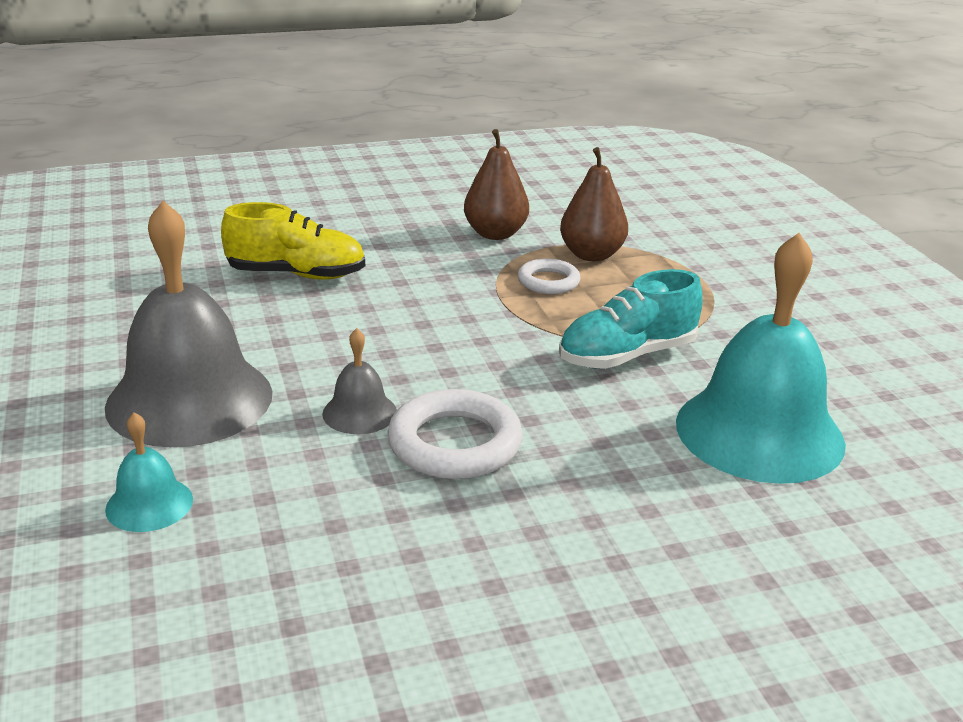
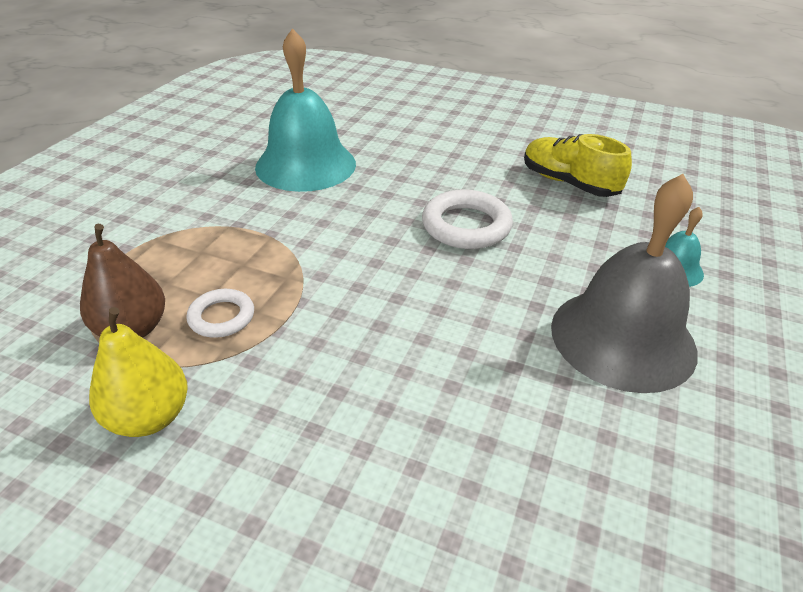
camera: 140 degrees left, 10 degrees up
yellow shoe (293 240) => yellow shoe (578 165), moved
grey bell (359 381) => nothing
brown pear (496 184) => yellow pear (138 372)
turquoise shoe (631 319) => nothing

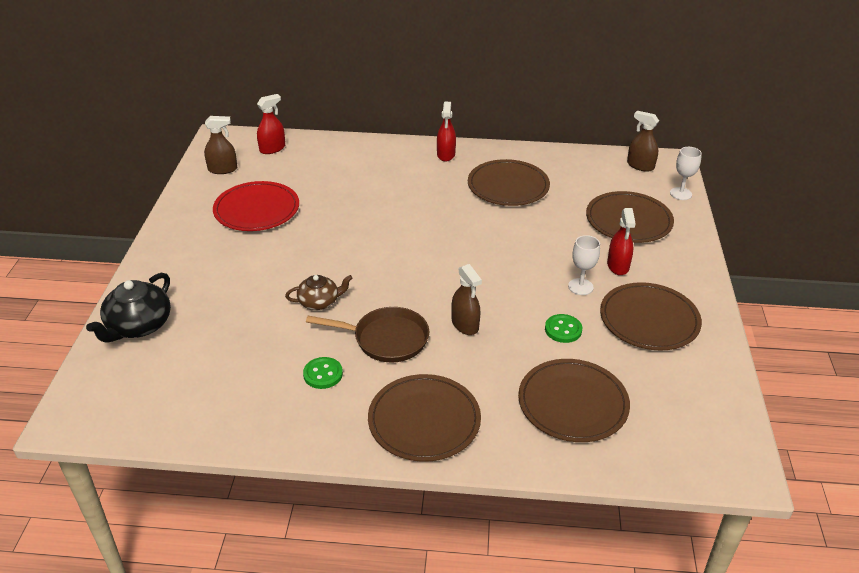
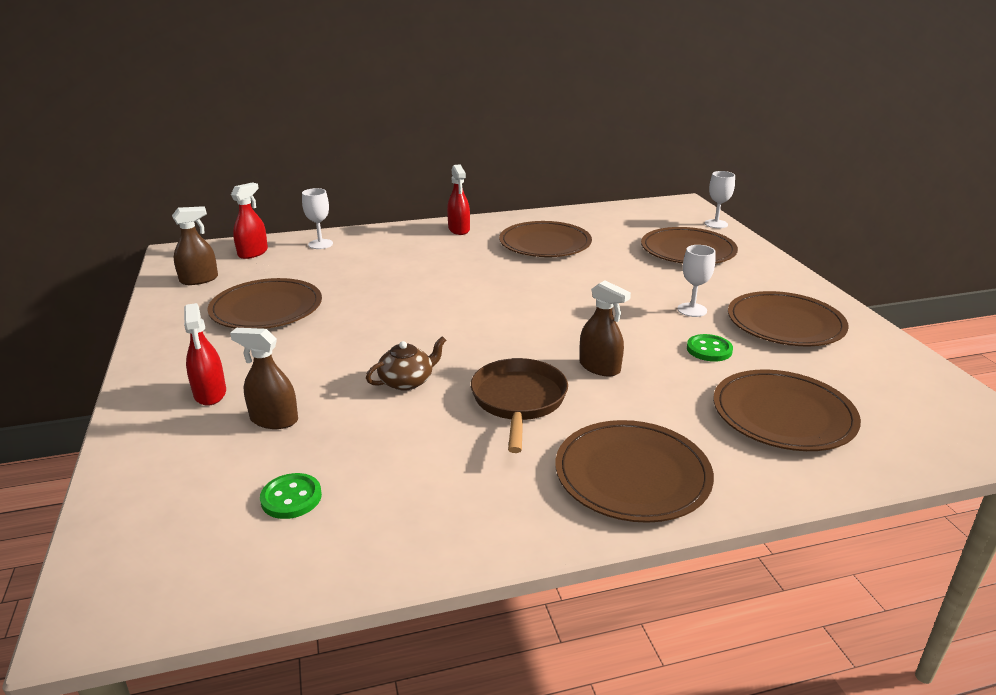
camera: 20 degrees left, 10 degrees down
black teapot (128 307) => nothing
red plate (256 206) => brown plate (265 303)
green button (323 373) => green button (291 496), moved
brown pan (367 335) => brown pan (519 405), 75 degrees counterclockwise
red spray bottle (621 241) => red spray bottle (205 354), moved
brown spray bottle (643 141) => brown spray bottle (264 378), moved
nothing => white goblet (317 218)

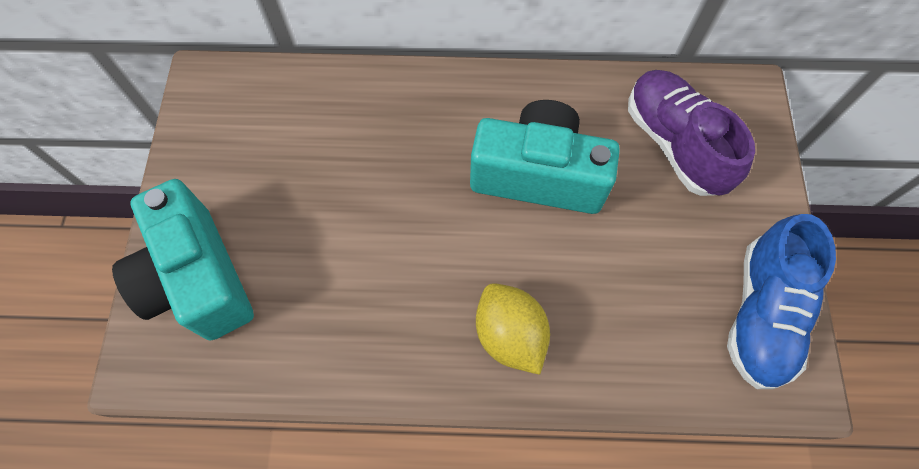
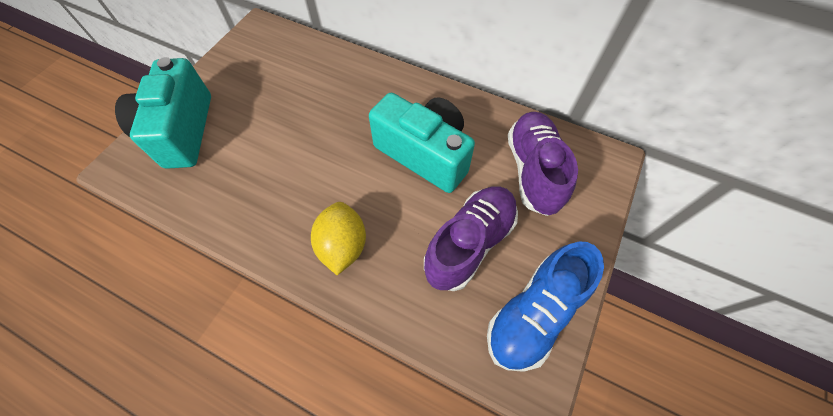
camera: 25 degrees right, 5 degrees down
nothing => purple shoe (471 238)

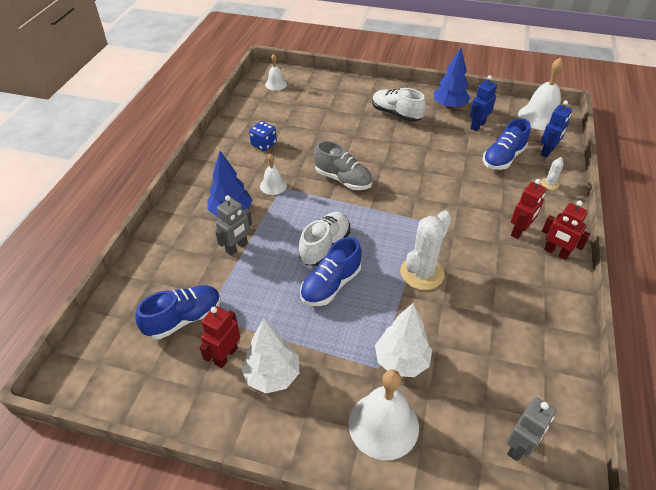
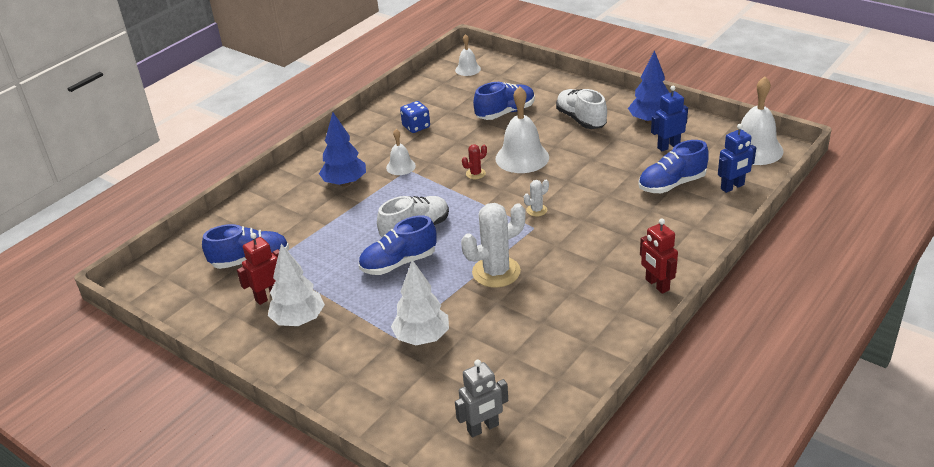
camera: 25 degrees right, 10 degrees down
grey robot (233 225) => nothing
grey shoe (343 165) => red cactus (474 161)
white bell (384 415) => white bell (522 129), moved
red robot (528 209) => nothing
white cactus (552 173) => white cactus (536 198), moved
nothing => blue shoe (504 101)

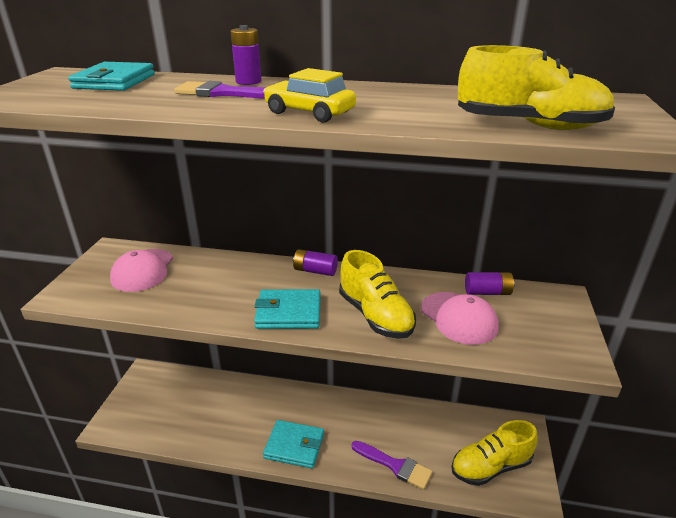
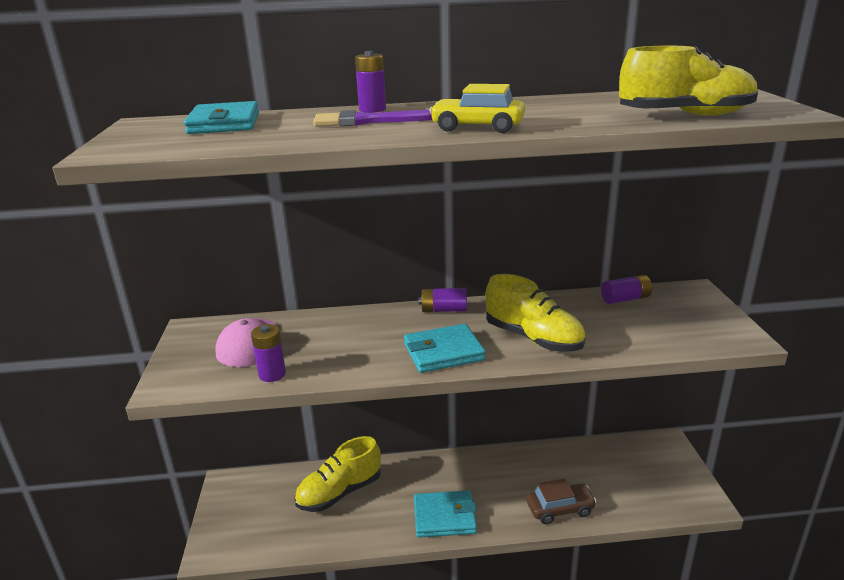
camera: 15 degrees left, 5 degrees down
purple brush (392 465) => brown car (561 501)
pink cap (460 318) => nothing
yellow shoe (494 453) => yellow shoe (338 474), moved
nothing => purple battery (268 353)

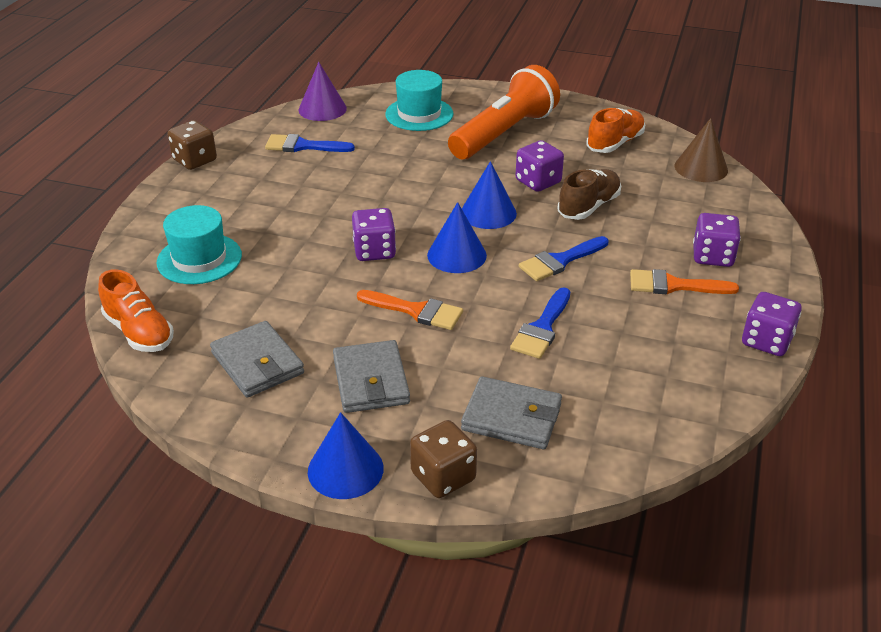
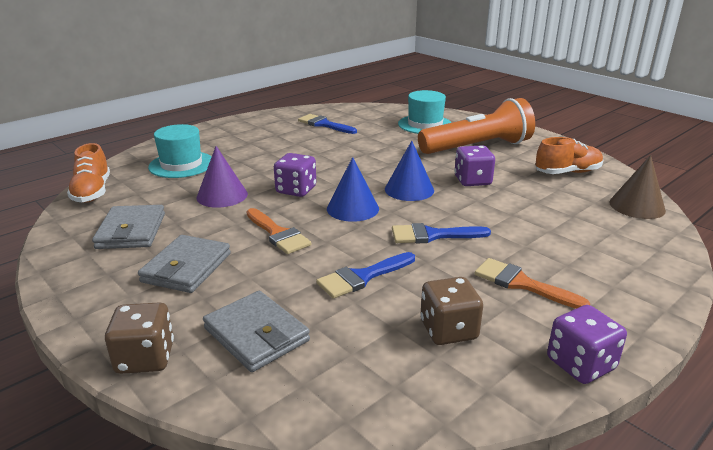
camera: 30 degrees right, 10 degrees down
brown dice (192 145) => brown dice (451 311), moved
purple cone (323 91) => purple cone (222 177), moved
blue cone (346 455) => nothing
brown shoe (589 194) => nothing
purple dice (717 240) => nothing

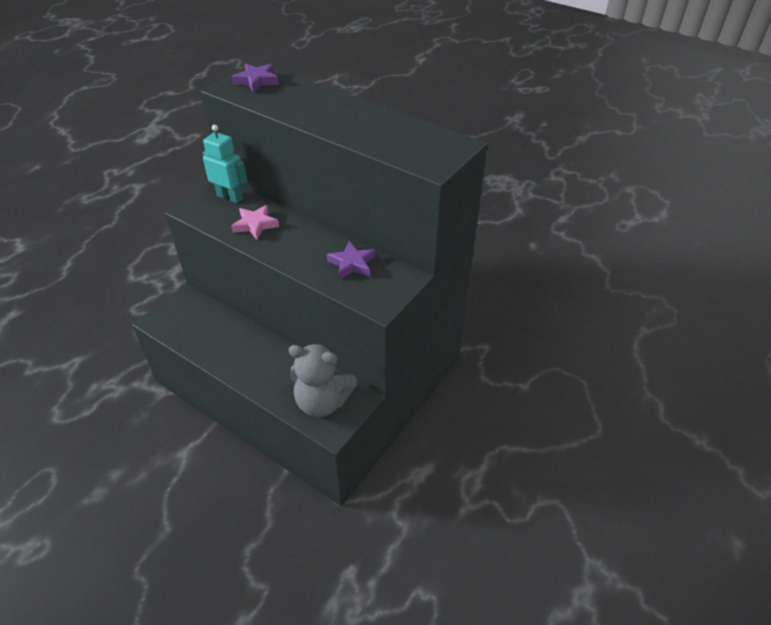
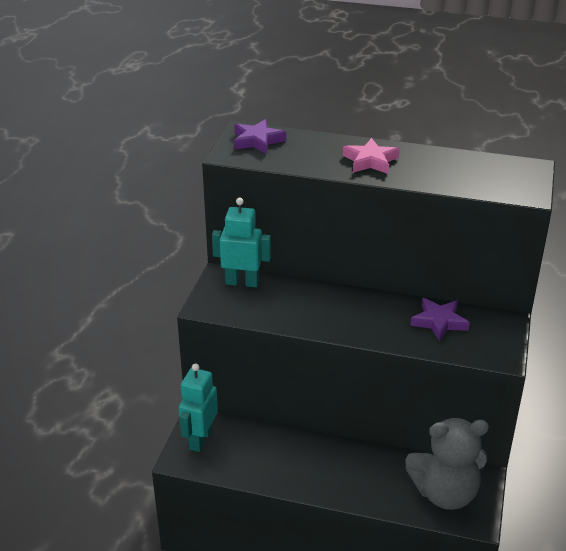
camera: 20 degrees left, 10 degrees down
pink star (255 222) => pink star (371 156), moved
nothing => turquoise robot (198 407)

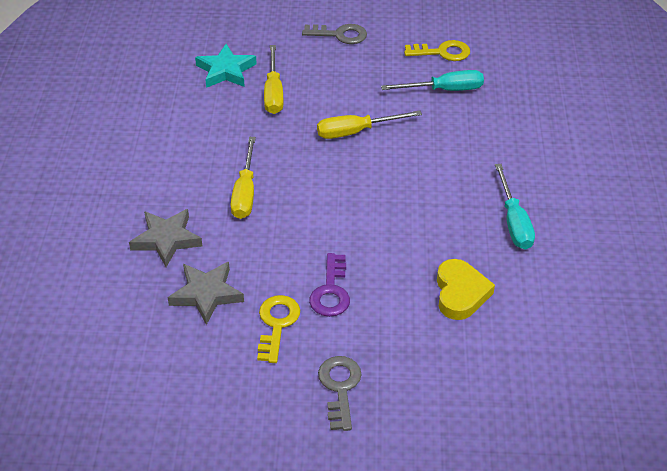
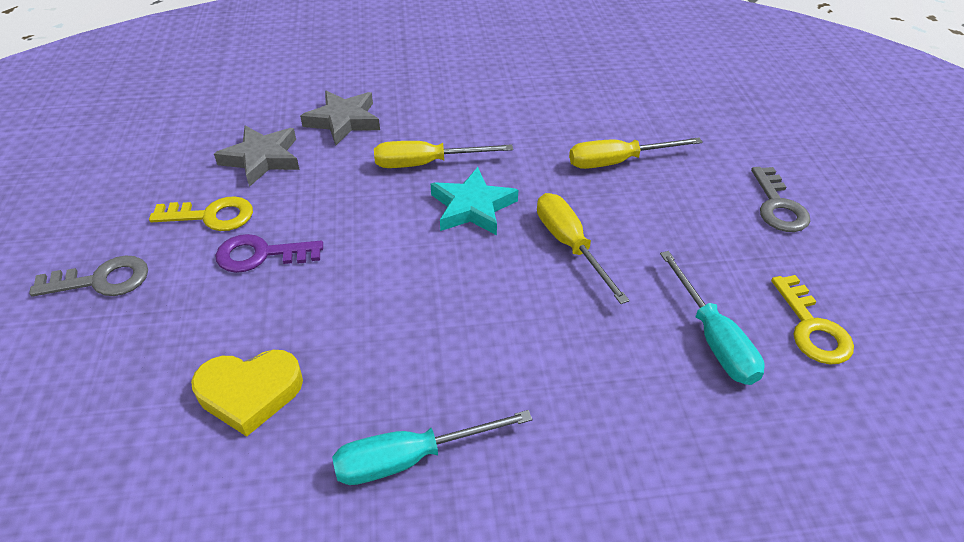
camera: 80 degrees right, 0 degrees up
turquoise star (226 66) => turquoise star (474 201), moved

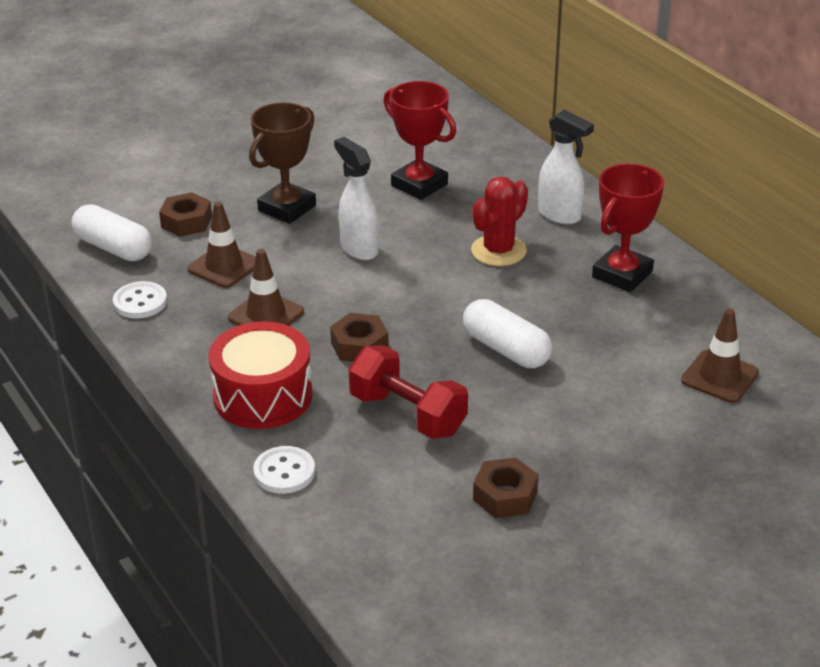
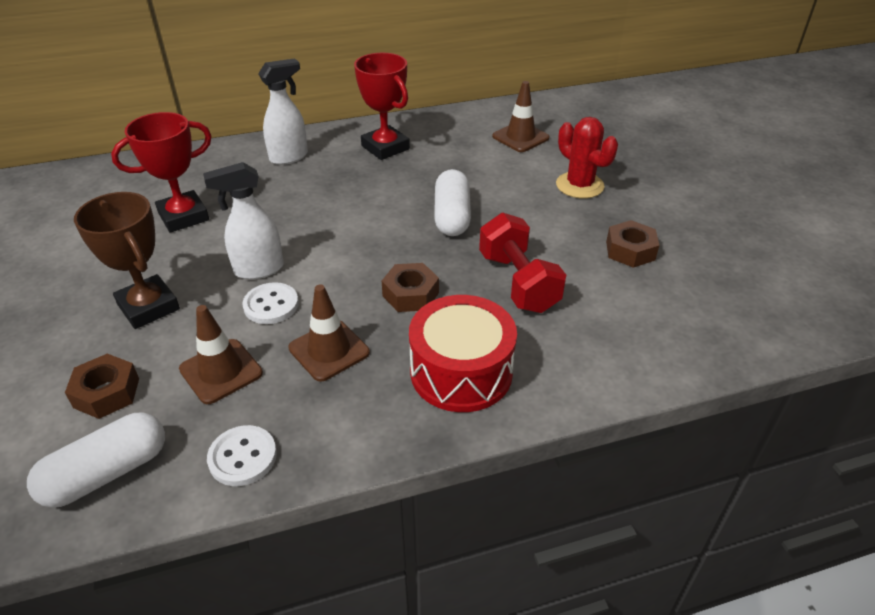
camera: 75 degrees left, 5 degrees up
white button (284 470) => white button (270 303), moved
red dumbbell (408 392) => red dumbbell (522 263), 75 degrees counterclockwise
white capsule (507 333) => white capsule (452 202), 60 degrees counterclockwise
red cactus (499 221) => red cactus (587 157), moved

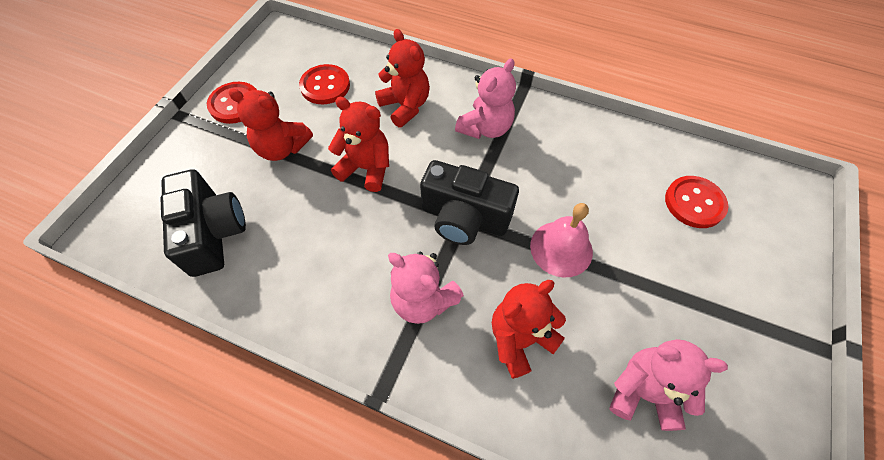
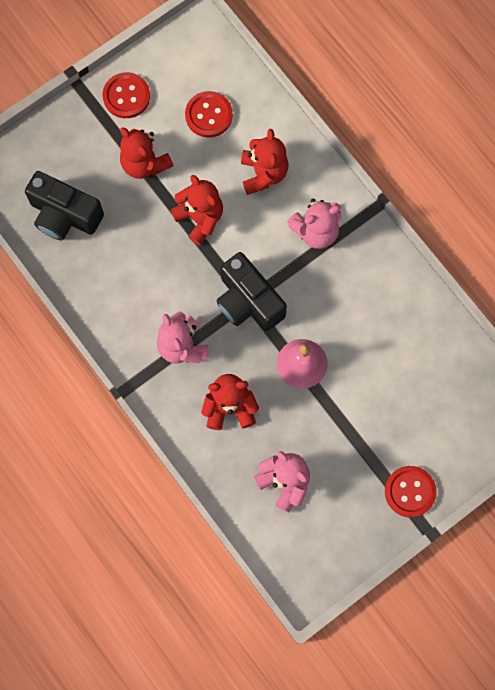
camera: 30 degrees right, 15 degrees up
black camera (203 223) => black camera (64 205), 105 degrees clockwise
red button (696 202) => red button (410 492), moved

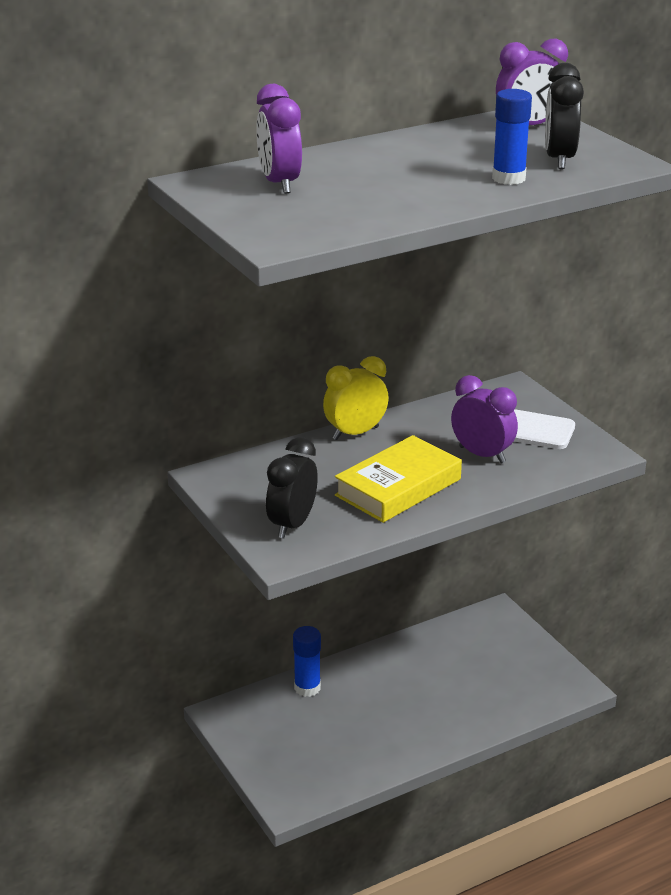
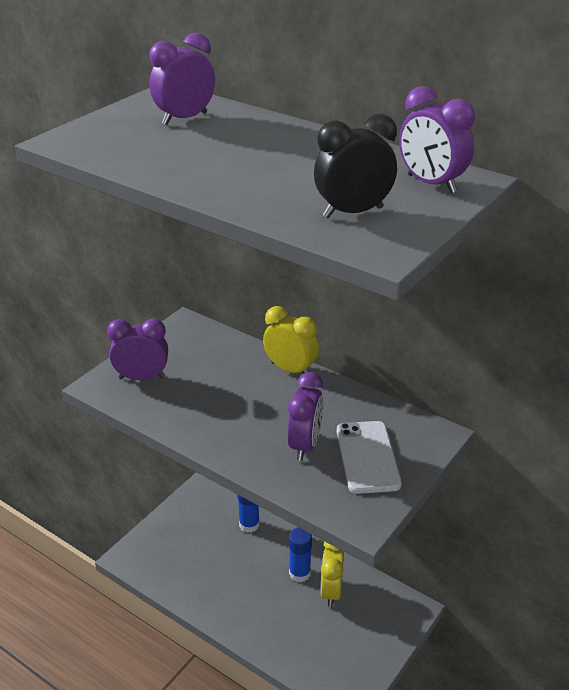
camera: 65 degrees right, 5 degrees up
black clock (292 488) => purple clock (137 349)
yellow book (398 479) => nothing
blue glue stick (512 137) => blue glue stick (300 554), moved
nothing => yellow clock (332 574)

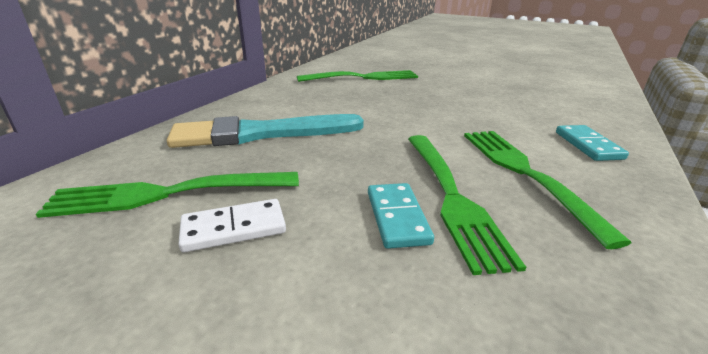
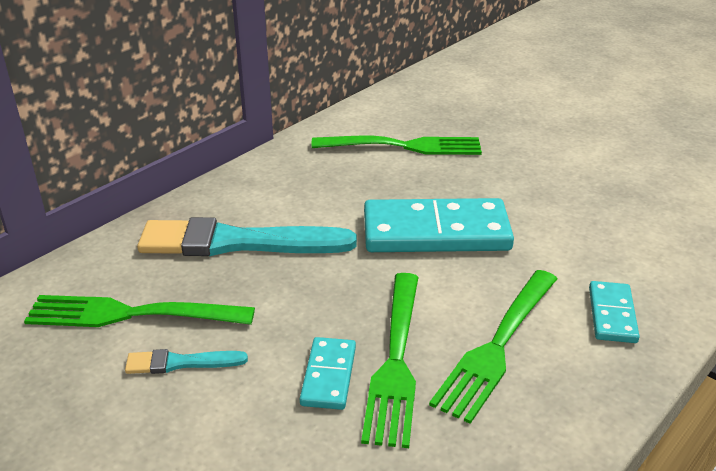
camera: 15 degrees right, 5 degrees up
white domino (232 225) => turquoise brush (186 361)
green fork (548 190) => green fork (493 347), 150 degrees counterclockwise
nothing => turquoise domino (439 225)

